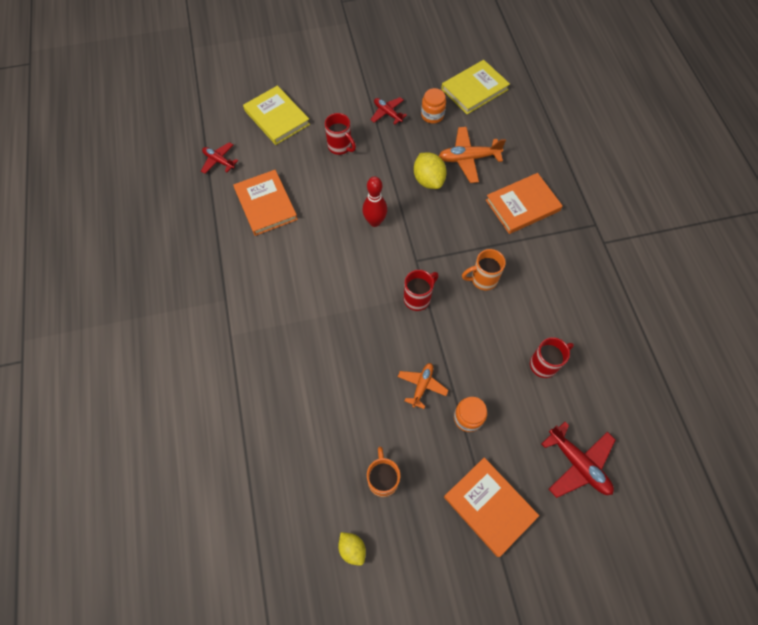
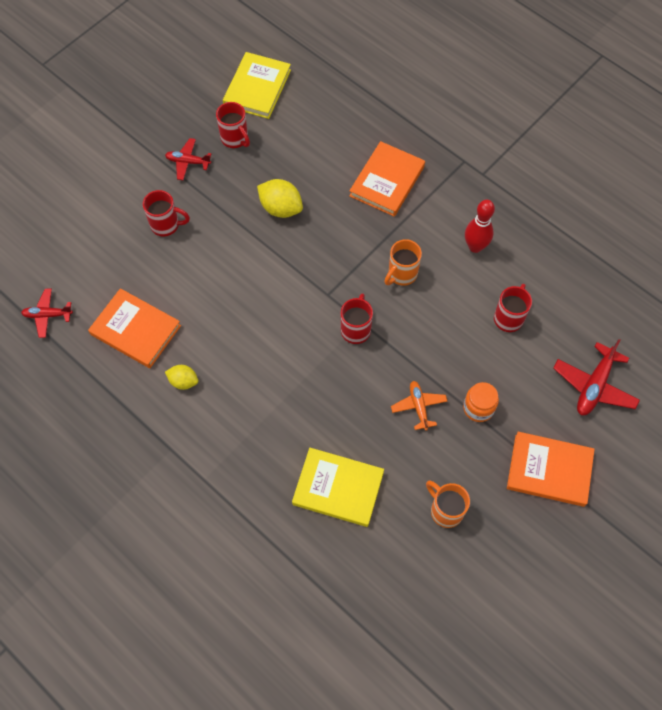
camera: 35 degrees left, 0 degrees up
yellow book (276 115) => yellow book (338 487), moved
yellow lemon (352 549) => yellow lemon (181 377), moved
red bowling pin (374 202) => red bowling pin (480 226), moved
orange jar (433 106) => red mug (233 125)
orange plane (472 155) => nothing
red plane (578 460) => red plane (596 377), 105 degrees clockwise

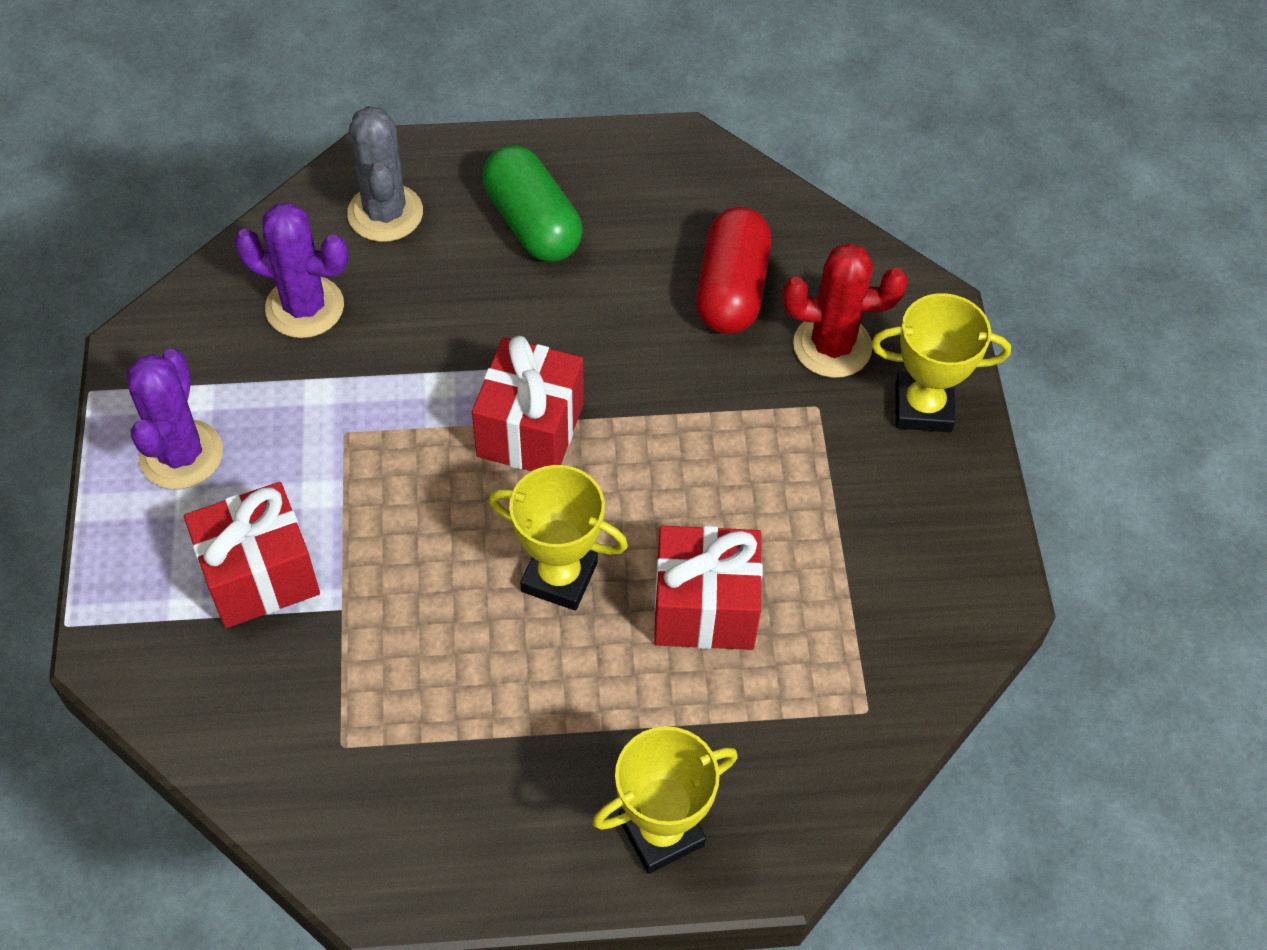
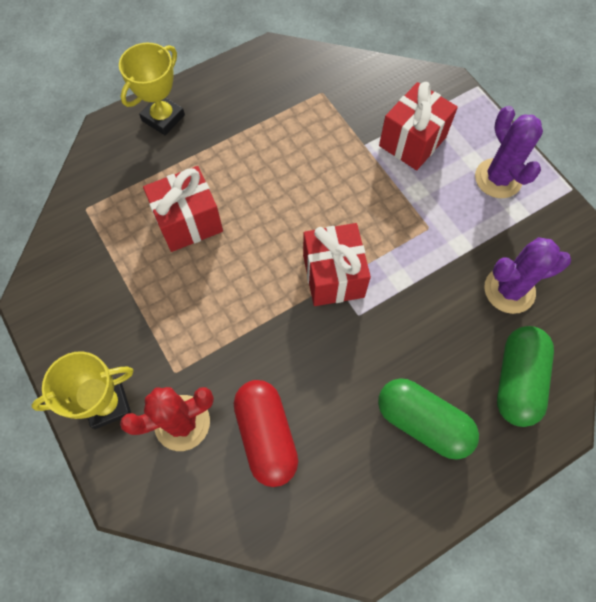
camera: 155 degrees right, 10 degrees up
grey cactus (385 174) => green capsule (525 376)
yellow trophy (558 538) => nothing

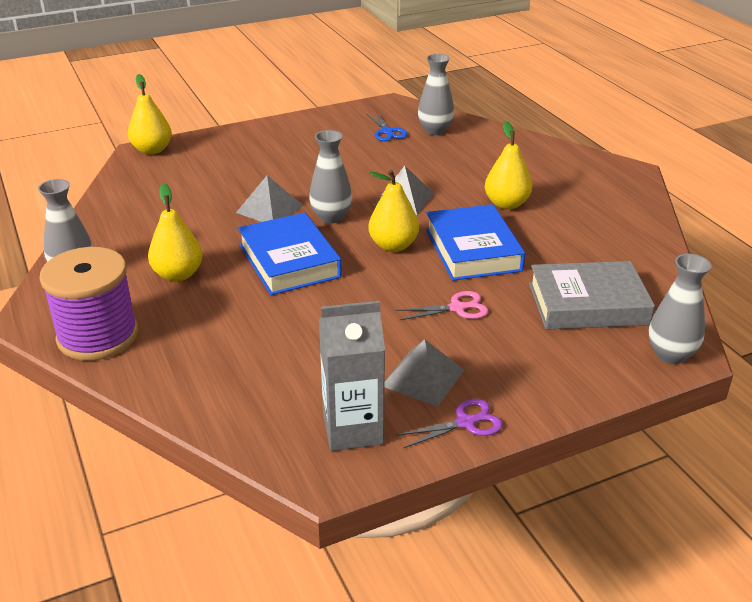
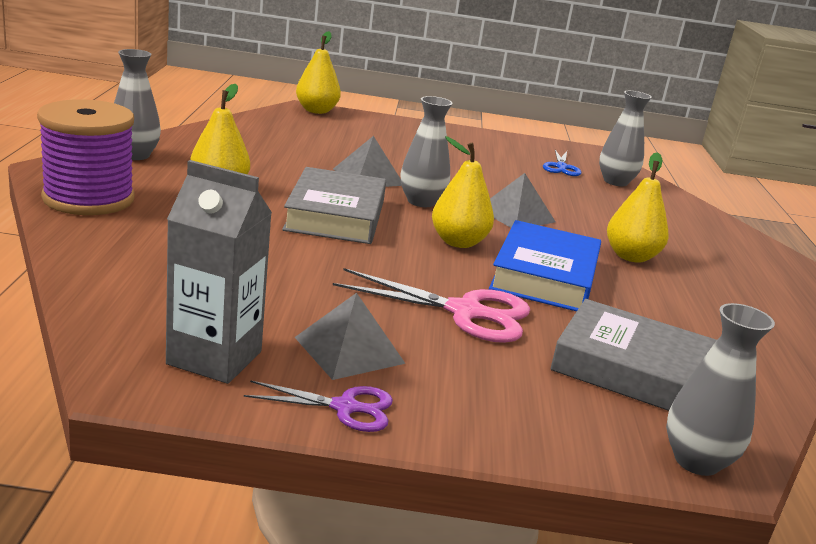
camera: 25 degrees right, 10 degrees down
blue book (290 253) => grey book (334 205)
pink scissors (442 306) => pink scissors (431 305), x1.68

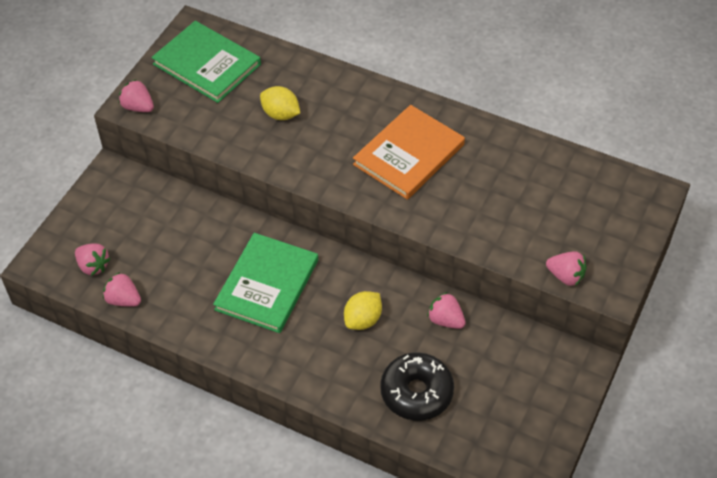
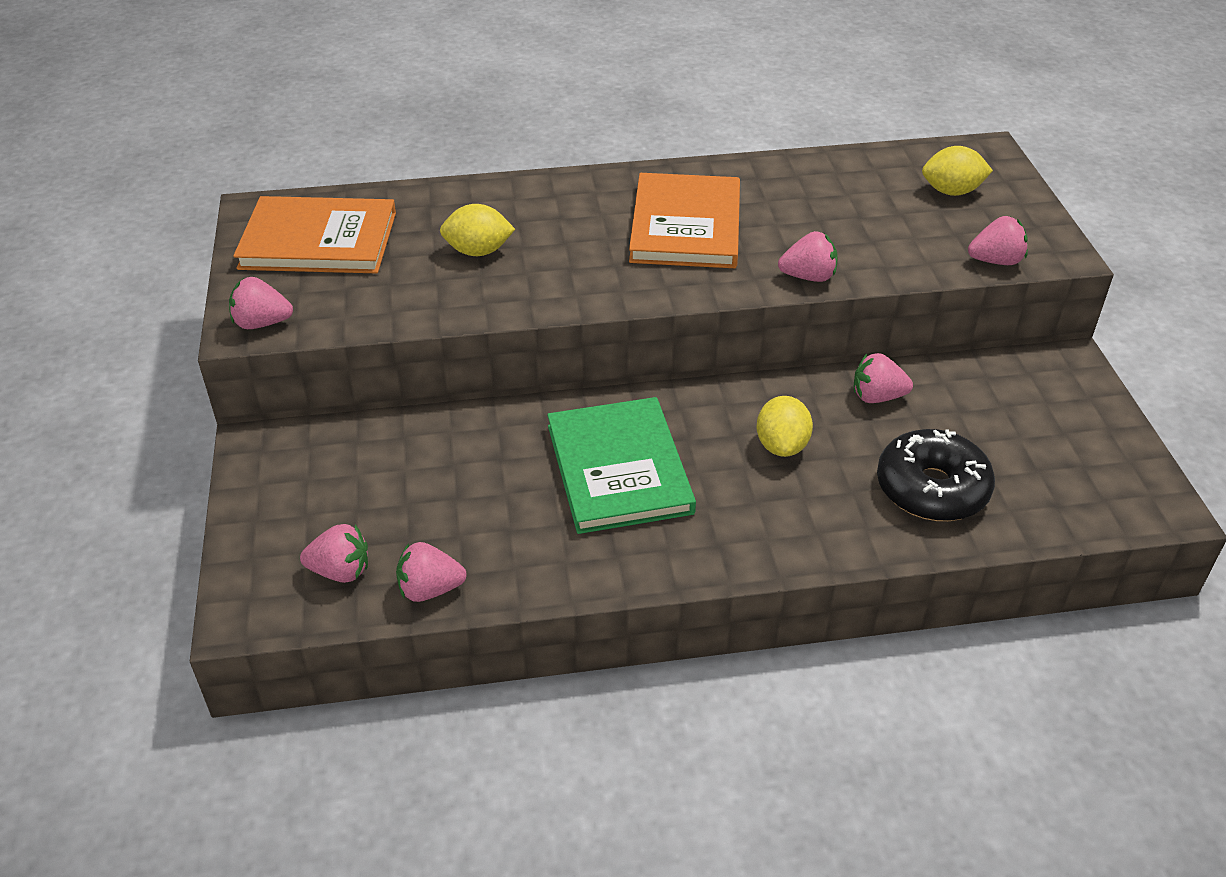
camera: 35 degrees left, 10 degrees down
green book (206 62) => orange book (314 234)
nothing => pink strawberry (808 256)
nothing => yellow lemon (957 171)

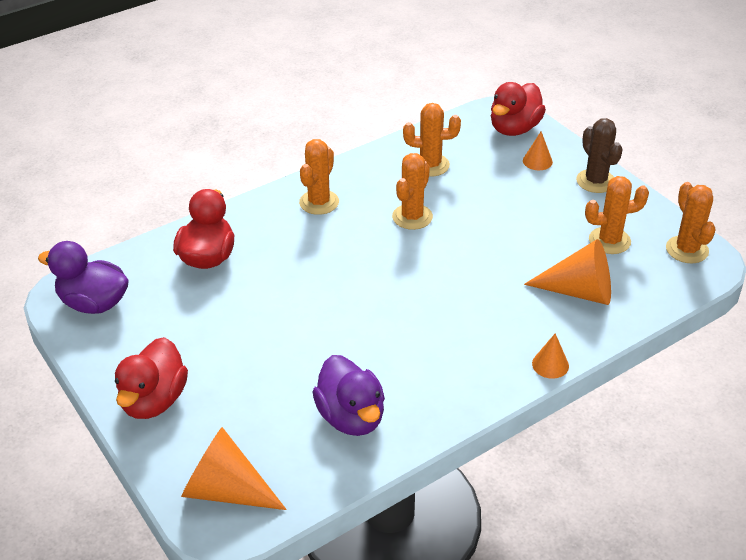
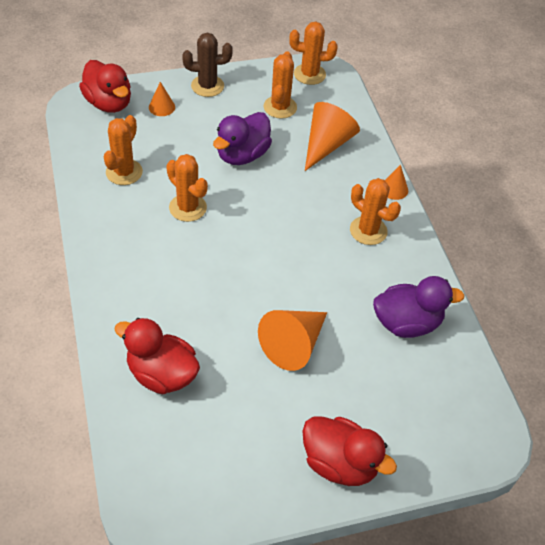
camera: 75 degrees left, 10 degrees up
purple duck (83 277) => purple duck (242 138), moved
orange cone (234 468) => orange cone (292 340), moved
orange cactus (319 177) => orange cactus (375 211), moved

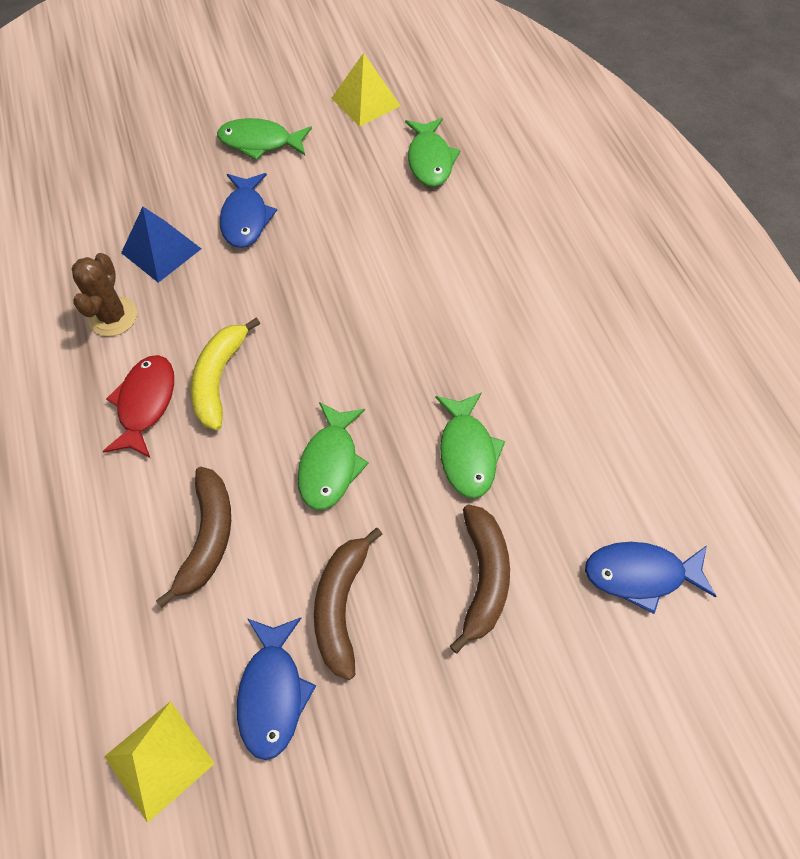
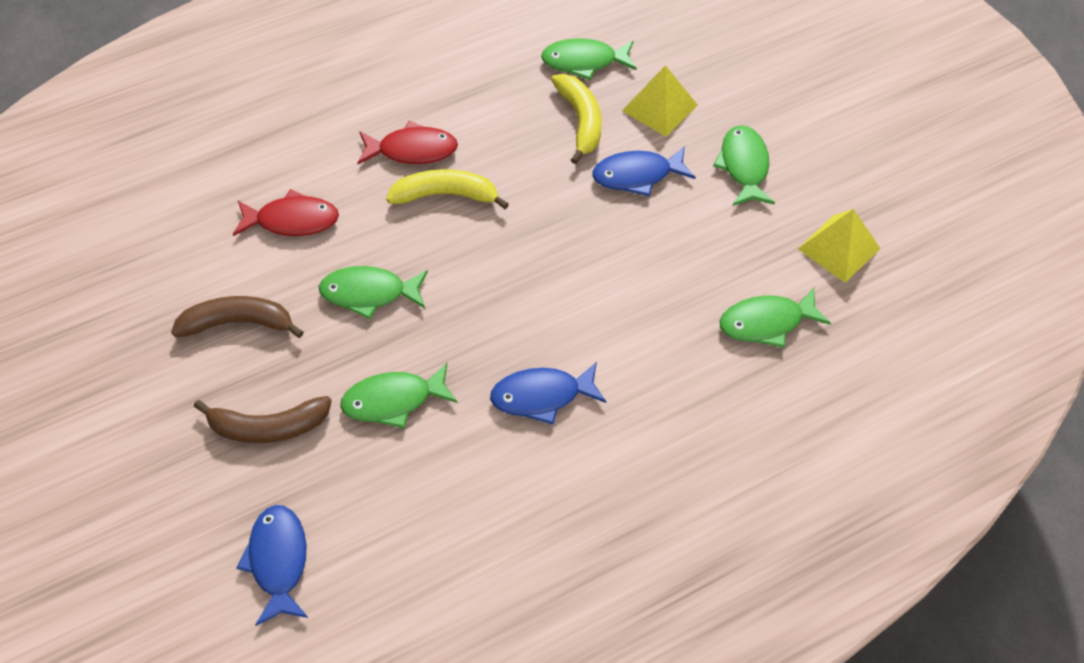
camera: 80 degrees right, 5 degrees down
brown cactus (104 294) => nothing
yellow pyramid (159 762) => yellow pyramid (660 101), moved
blue pyramid (161 245) => yellow banana (576 119)
brown banana (193 537) => red fish (286 212)
blue fish (276 689) => blue fish (548 393), moved
nothing => green fish (589 59)

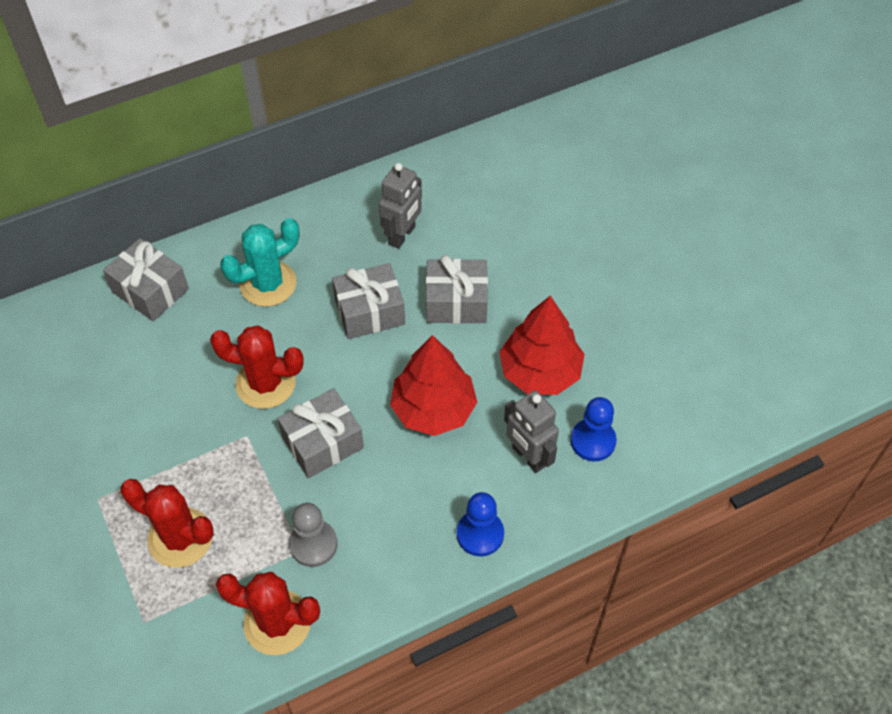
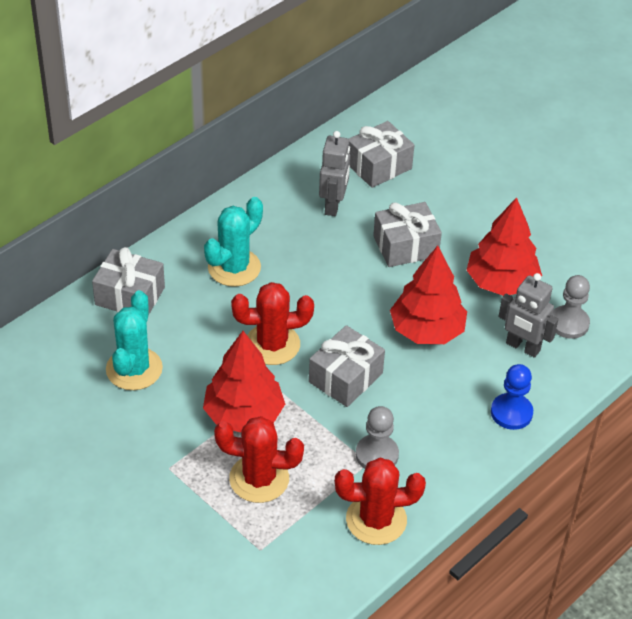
camera: 20 degrees left, 10 degrees down
grey gift (368 301) => grey gift (381 154), moved
blue pawn (593 429) => grey pawn (571 307)
nothing => turquoise cactus (134 340)
nothing => red tree (244 381)

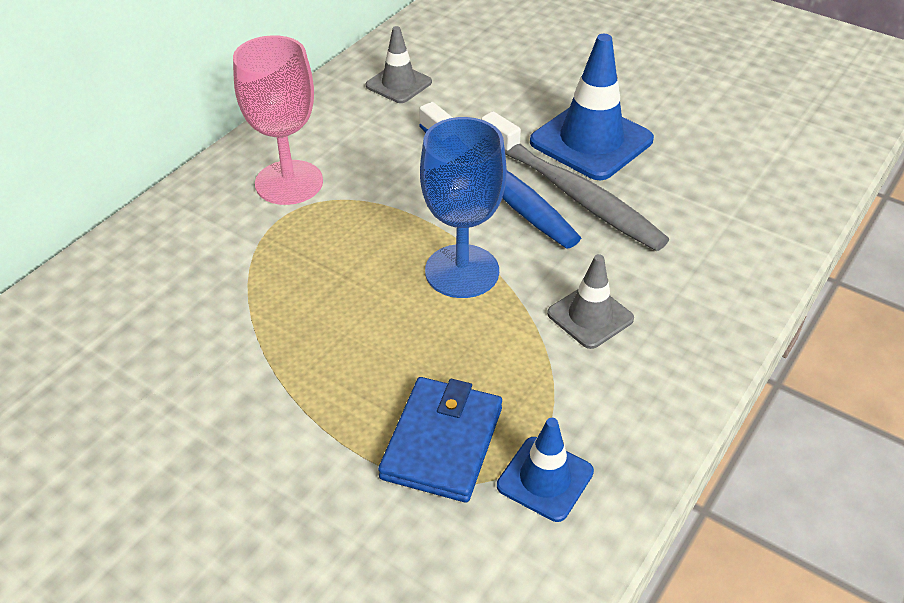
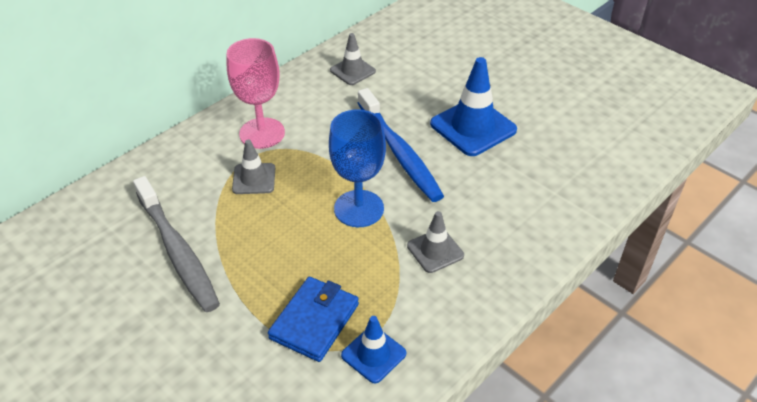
camera: 10 degrees right, 0 degrees up
grey toothbrush (575 181) => grey toothbrush (176 244), moved
nothing => grey traffic cone (253 167)

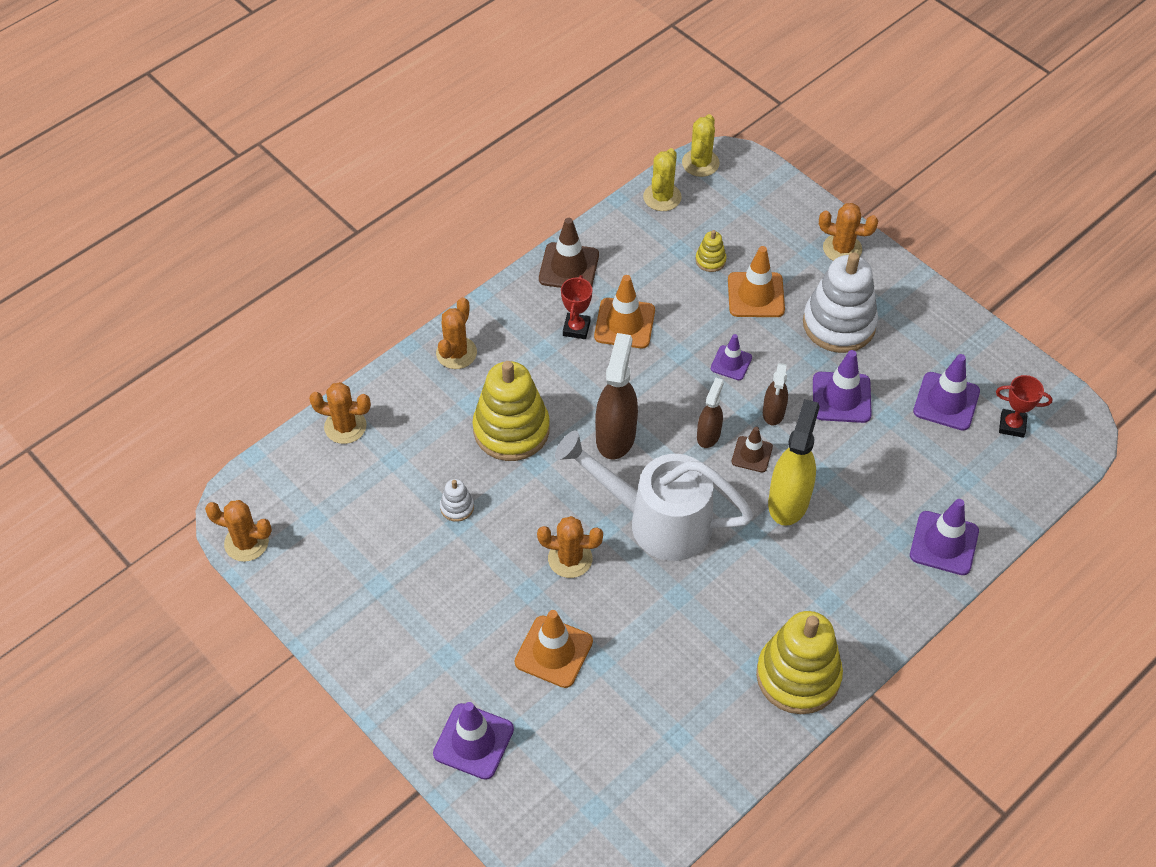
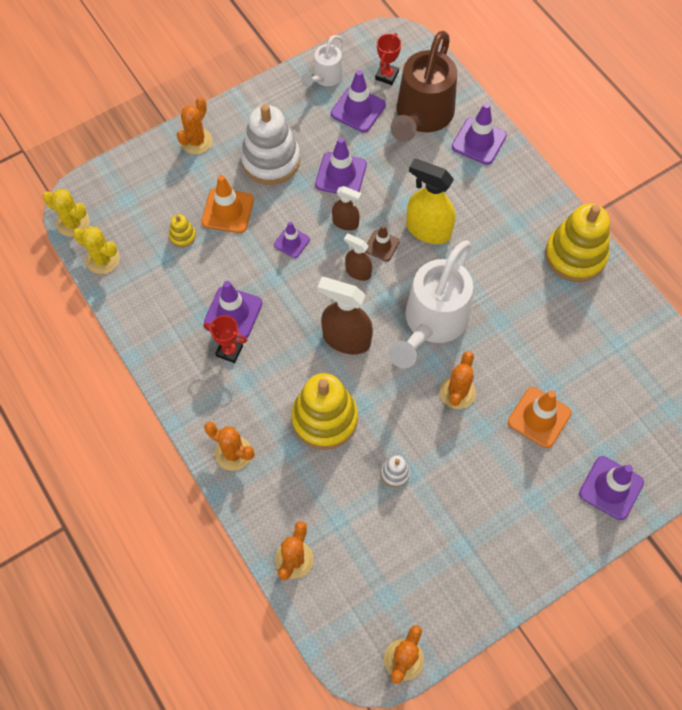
camera: 80 degrees left, 10 degrees up
brown traffic cone (569 253) => nothing
orange traffic cone (624 311) => purple traffic cone (233 310)
nothing => white watering can (322 61)
nothing => brown watering can (423 86)

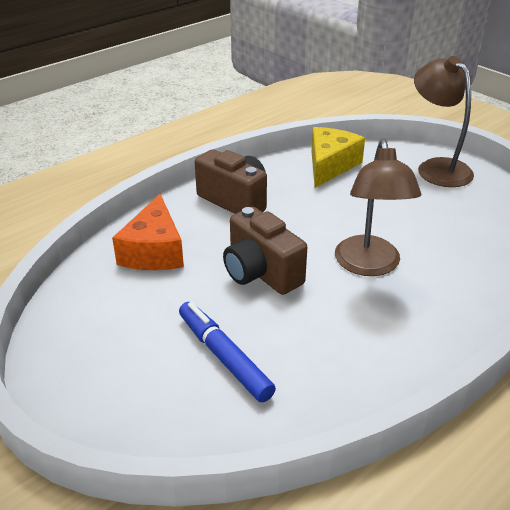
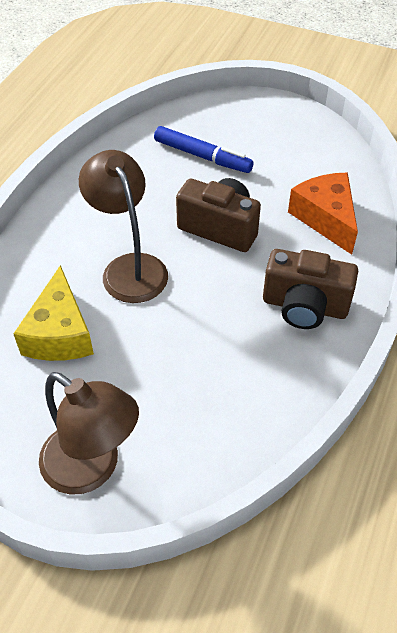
camera: 155 degrees right, 15 degrees up
yellow cheese (338 157) => yellow cheese (53 313), moved

